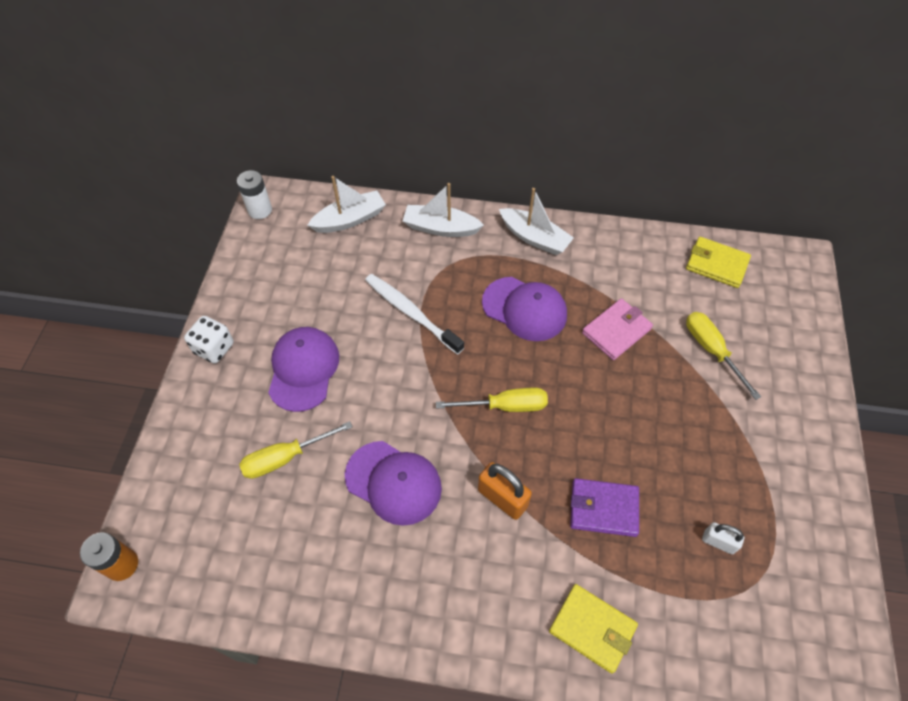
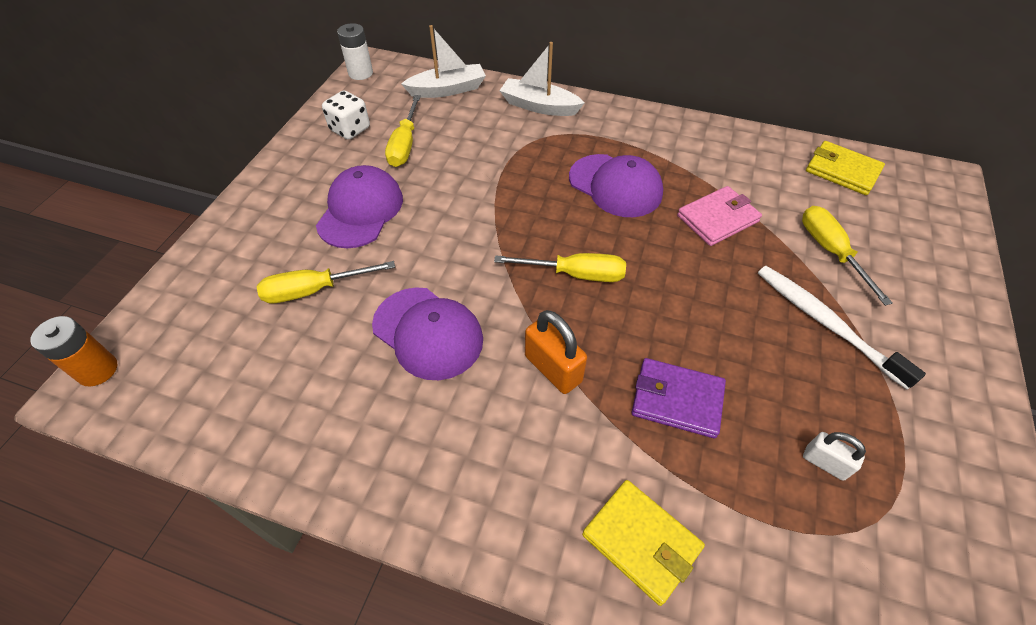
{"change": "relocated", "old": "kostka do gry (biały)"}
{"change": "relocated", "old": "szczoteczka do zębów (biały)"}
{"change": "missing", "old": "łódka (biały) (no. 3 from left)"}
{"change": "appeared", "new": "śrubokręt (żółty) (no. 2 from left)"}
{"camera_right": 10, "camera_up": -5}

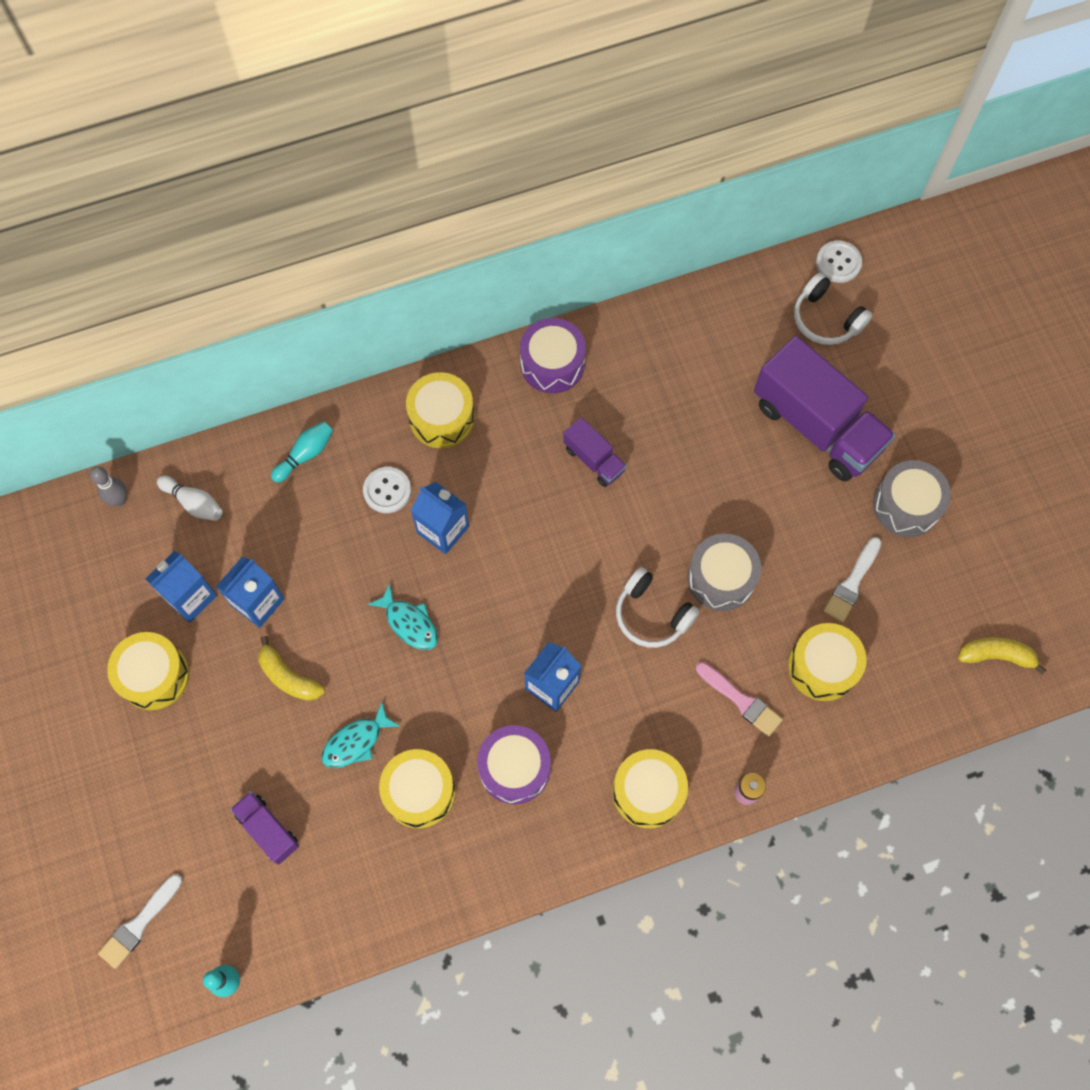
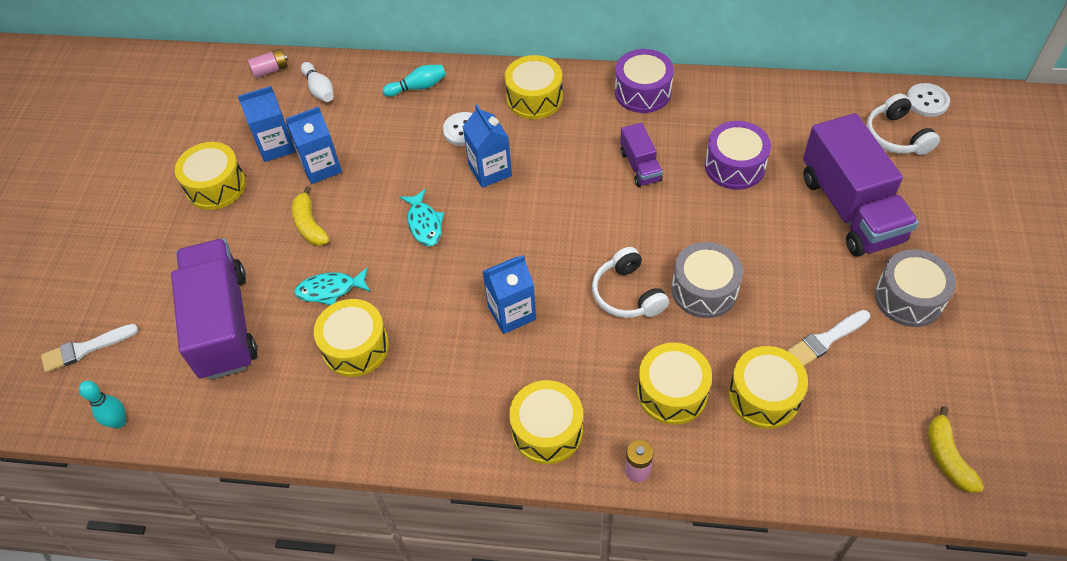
{"change": "exchanged", "old": "kręgiel (szary)", "new": "bateria (różowy) (no. 1 from left)"}
{"change": "size", "old": "ciężarówka (fioletowy) (no. 1 from left)", "factor": 2.08}
{"change": "relocated", "old": "bęben (fioletowy) (no. 1 from left in the first image)", "new": "bęben (fioletowy) (no. 2 from left)"}
{"change": "exchanged", "old": "pędzel (różowy)", "new": "bęben (żółty) (no. 5 from left)"}
{"change": "spun", "old": "banan (żółty) (no. 2 from left)", "degrees": -135}
{"camera_right": 30, "camera_up": -15}

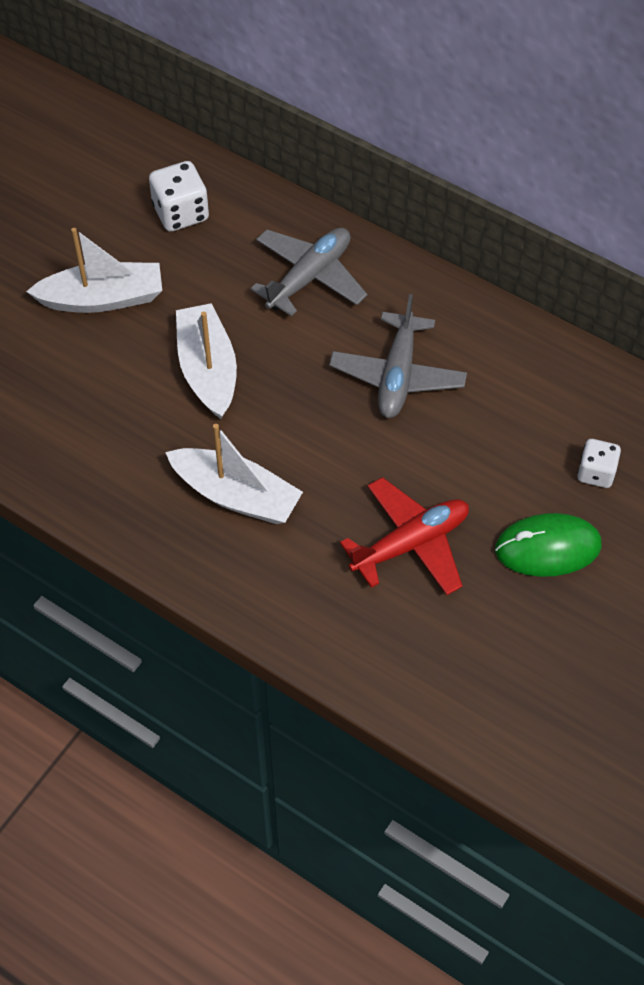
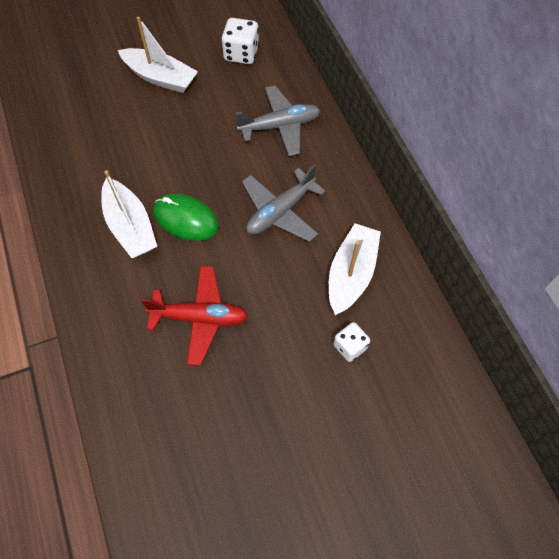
{"change": "relocated", "old": "łódka (biały) (no. 2 from left in the first image)", "new": "łódka (biały) (no. 3 from left)"}
{"change": "relocated", "old": "myszka (zielony)"}
{"camera_right": 35, "camera_up": 5}

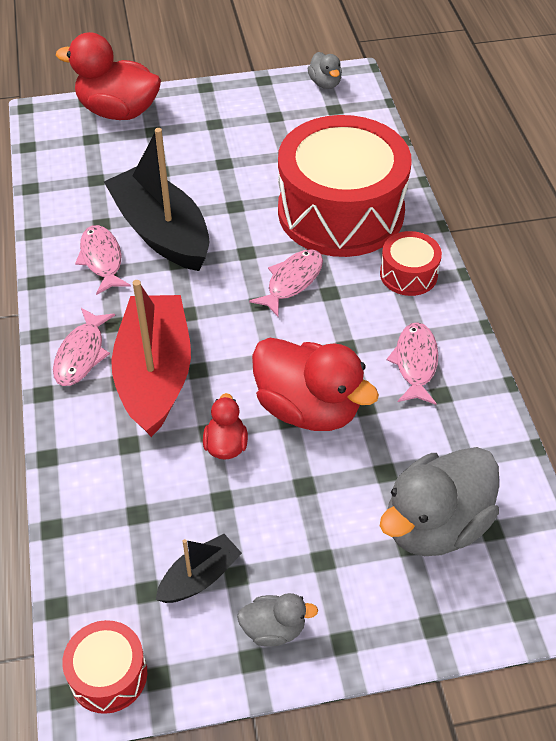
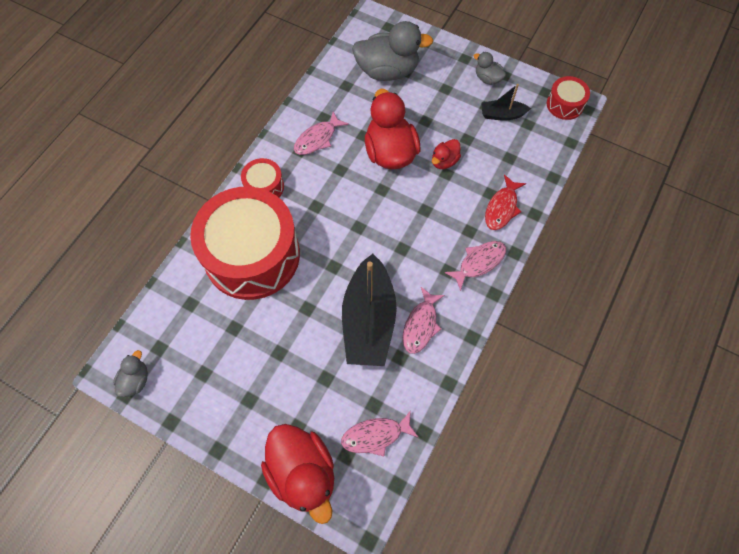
{"change": "missing", "old": "łódka (czerwony)"}
{"change": "relocated", "old": "ryba (różowy) (no. 3 from left in the first image)", "new": "ryba (różowy) (no. 2 from left)"}
{"change": "appeared", "new": "ryba (czerwony)"}
{"camera_right": -140, "camera_up": 15}

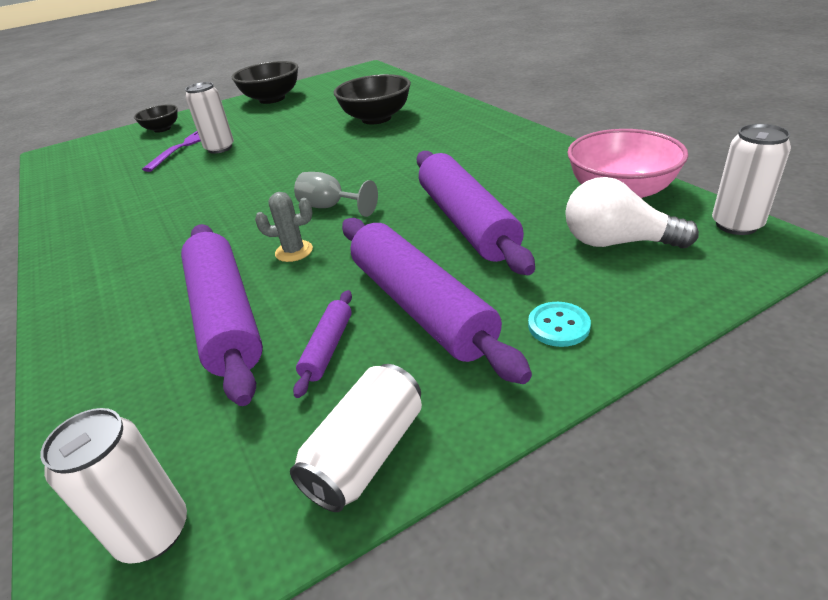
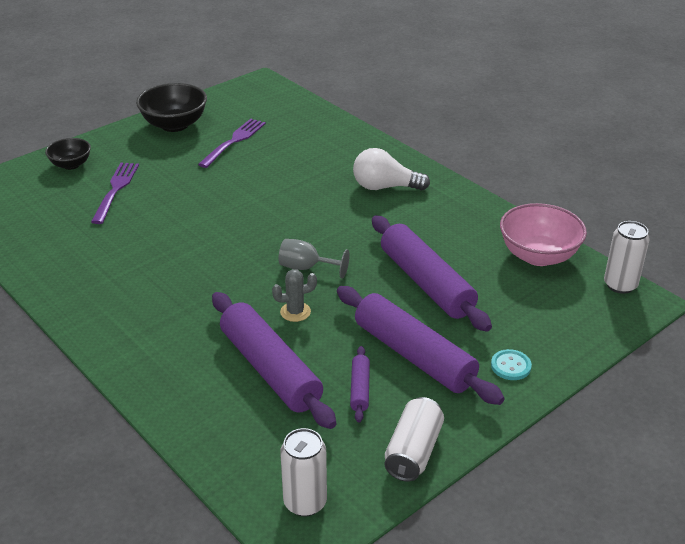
{"change": "missing", "old": "puszka (biały) (no. 2 from left)"}
{"change": "missing", "old": "miska (czarny) (no. 3 from left)"}
{"change": "relocated", "old": "żarówka (biały)"}
{"change": "appeared", "new": "widelec (fioletowy) (no. 2 from left)"}
{"camera_right": -15, "camera_up": 0}

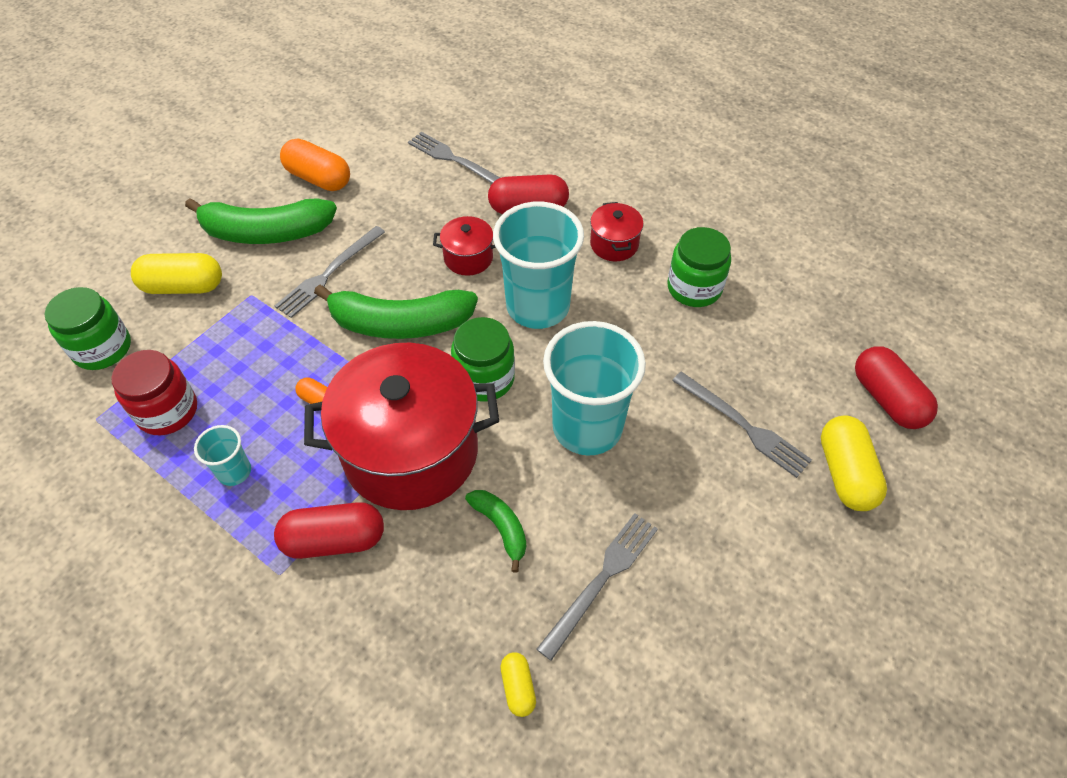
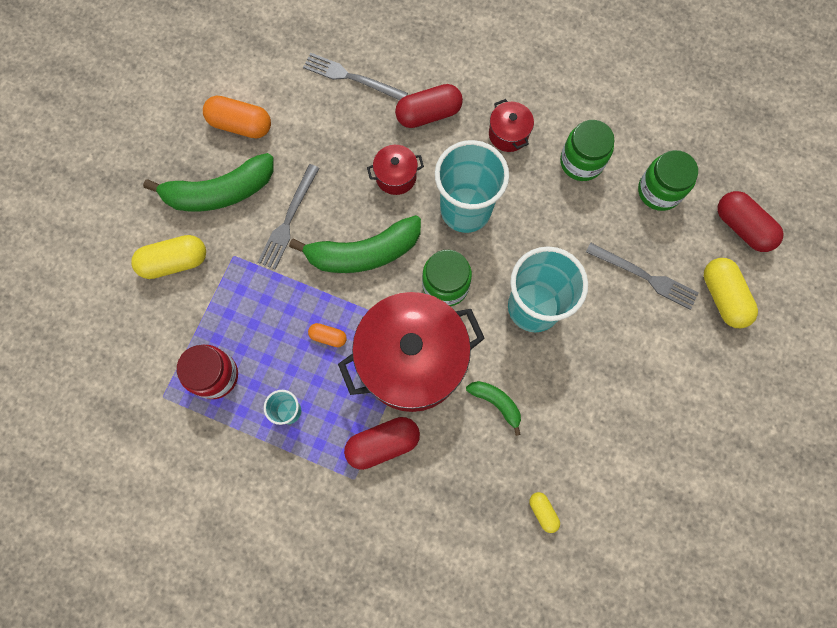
{"change": "relocated", "old": "słoik (zielony) (no. 1 from left in the first image)", "new": "słoik (zielony) (no. 3 from left)"}
{"change": "missing", "old": "widelec (szary) (no. 3 from left)"}
{"camera_right": -15, "camera_up": 20}

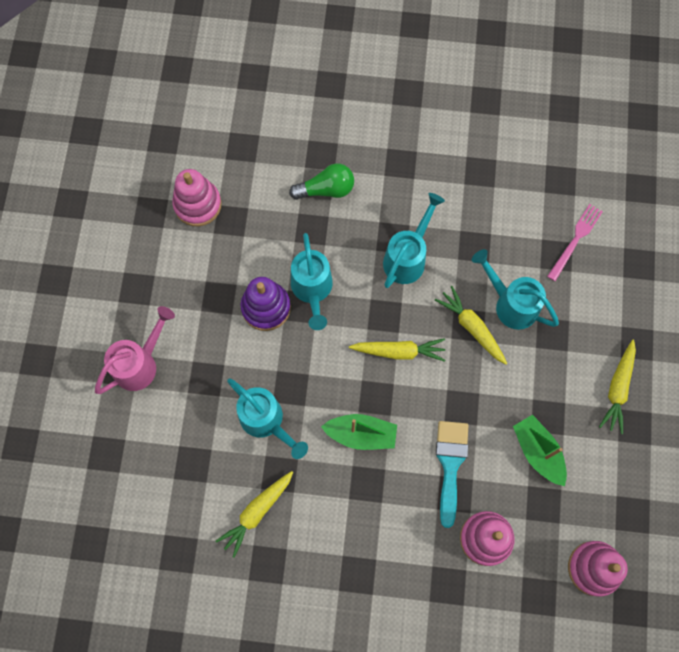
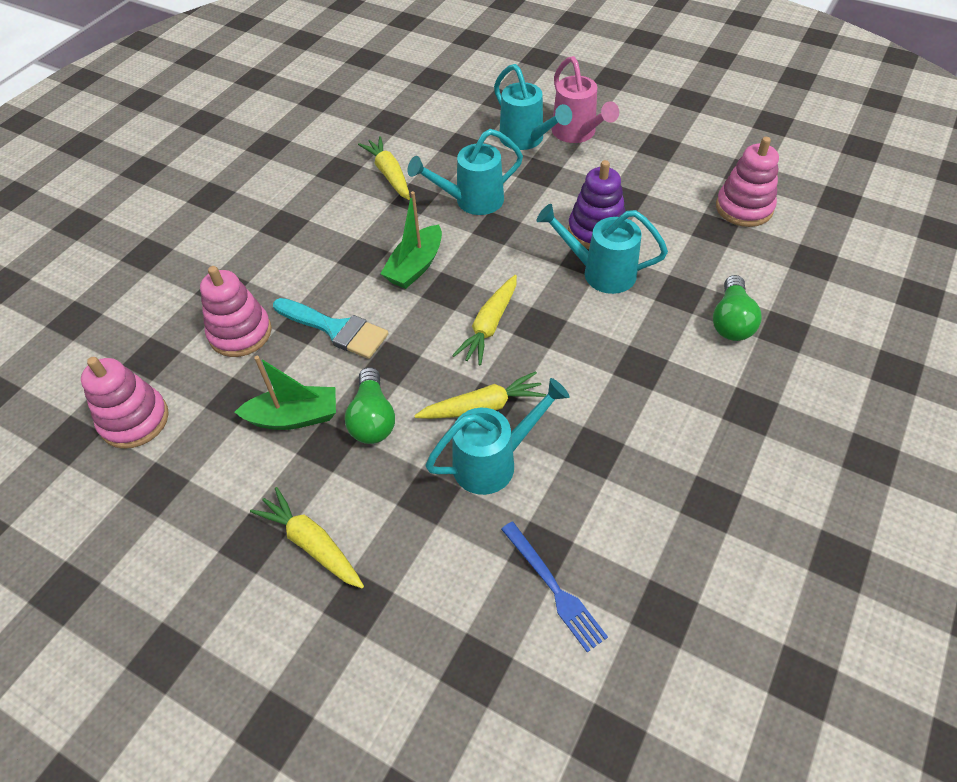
{"change": "relocated", "old": "konewka (turkusowy) (no. 3 from left)"}
{"change": "colour", "old": "widelec (różowy)", "new": "widelec (niebieski)"}
{"change": "appeared", "new": "żarówka (zielony) (no. 1 from left)"}
{"camera_right": 115, "camera_up": -20}

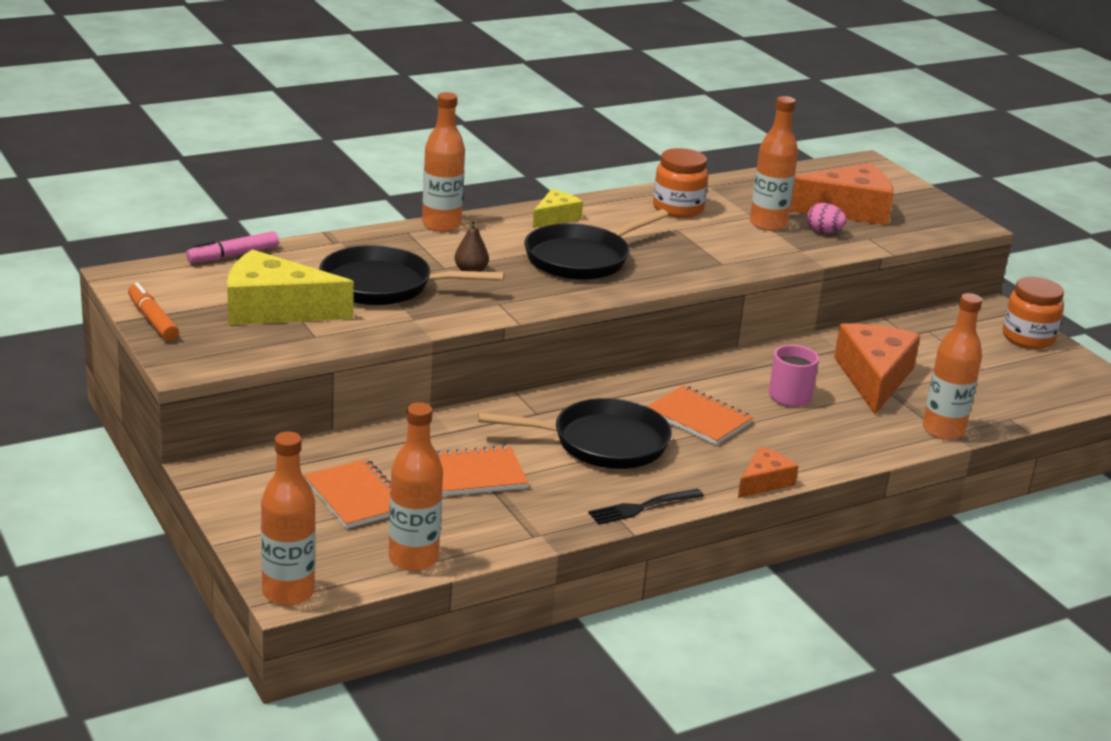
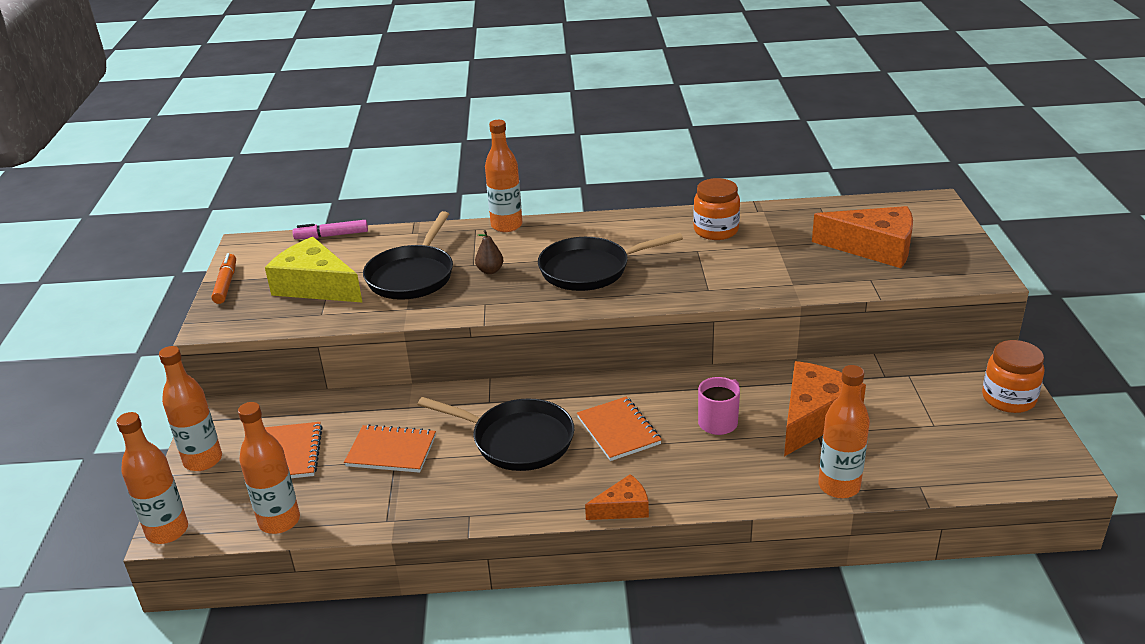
{"change": "spun", "old": "patelnia (czarny) (no. 1 from left)", "degrees": -105}
{"change": "missing", "old": "ser (żółty) (no. 2 from left)"}
{"change": "missing", "old": "widelec (czarny)"}
{"change": "relocated", "old": "butelka (pomarańczowy) (no. 4 from left in the first image)", "new": "butelka (pomarańczowy) (no. 2 from left)"}
{"change": "missing", "old": "jajko (różowy)"}
{"camera_right": 30, "camera_up": 5}

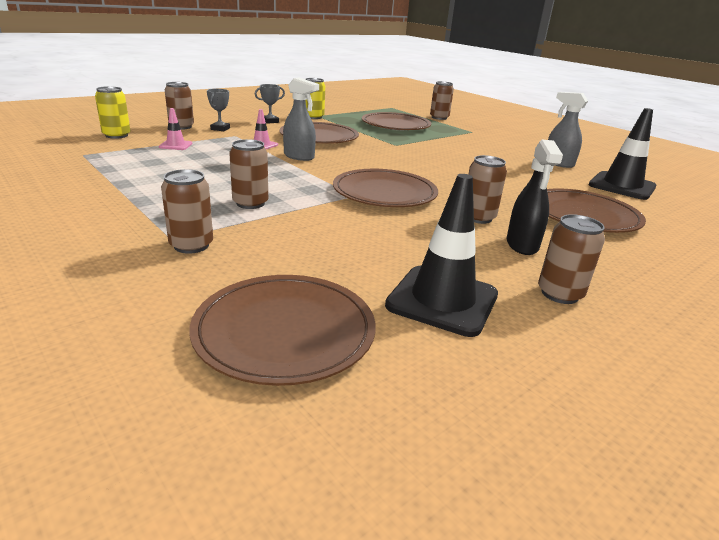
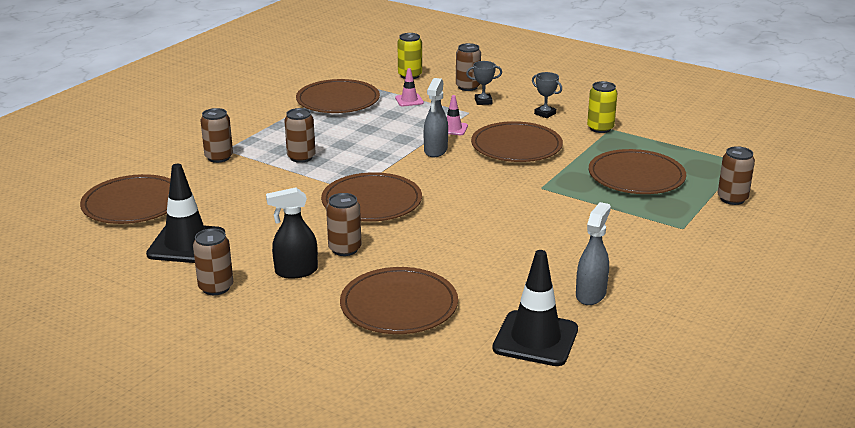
{"change": "appeared", "new": "talerz (brązowy) (no. 2 from left)"}
{"camera_right": 75, "camera_up": 0}

